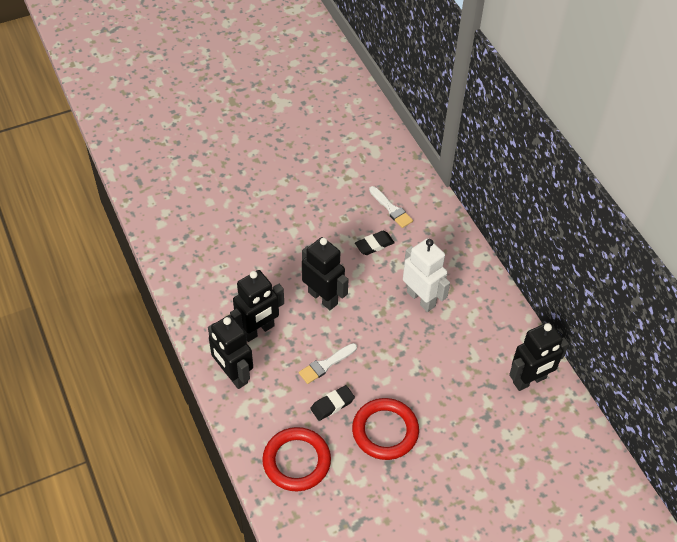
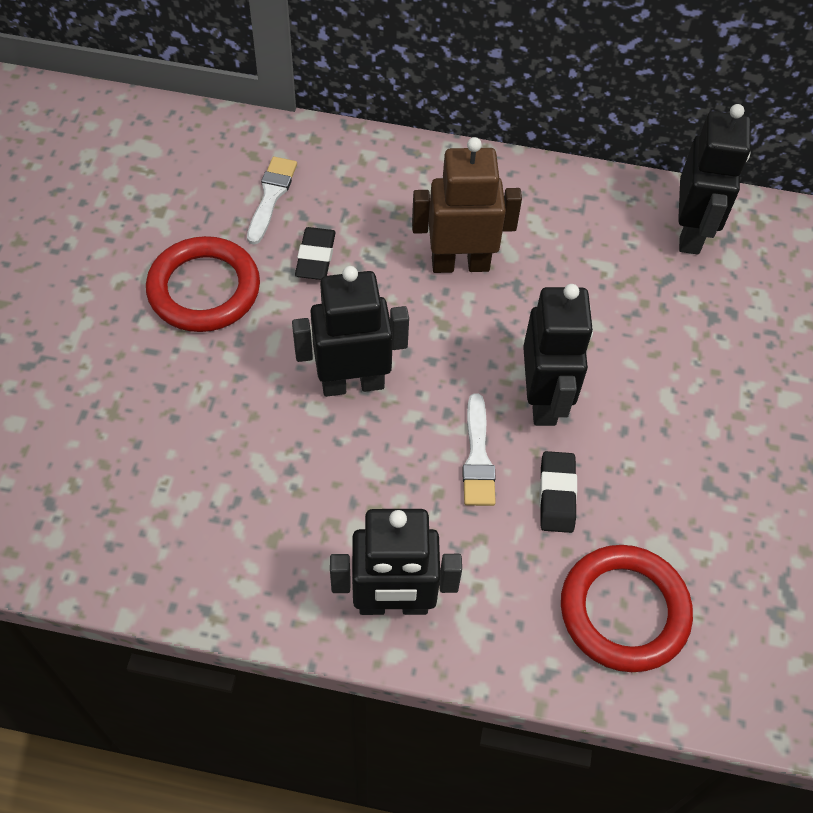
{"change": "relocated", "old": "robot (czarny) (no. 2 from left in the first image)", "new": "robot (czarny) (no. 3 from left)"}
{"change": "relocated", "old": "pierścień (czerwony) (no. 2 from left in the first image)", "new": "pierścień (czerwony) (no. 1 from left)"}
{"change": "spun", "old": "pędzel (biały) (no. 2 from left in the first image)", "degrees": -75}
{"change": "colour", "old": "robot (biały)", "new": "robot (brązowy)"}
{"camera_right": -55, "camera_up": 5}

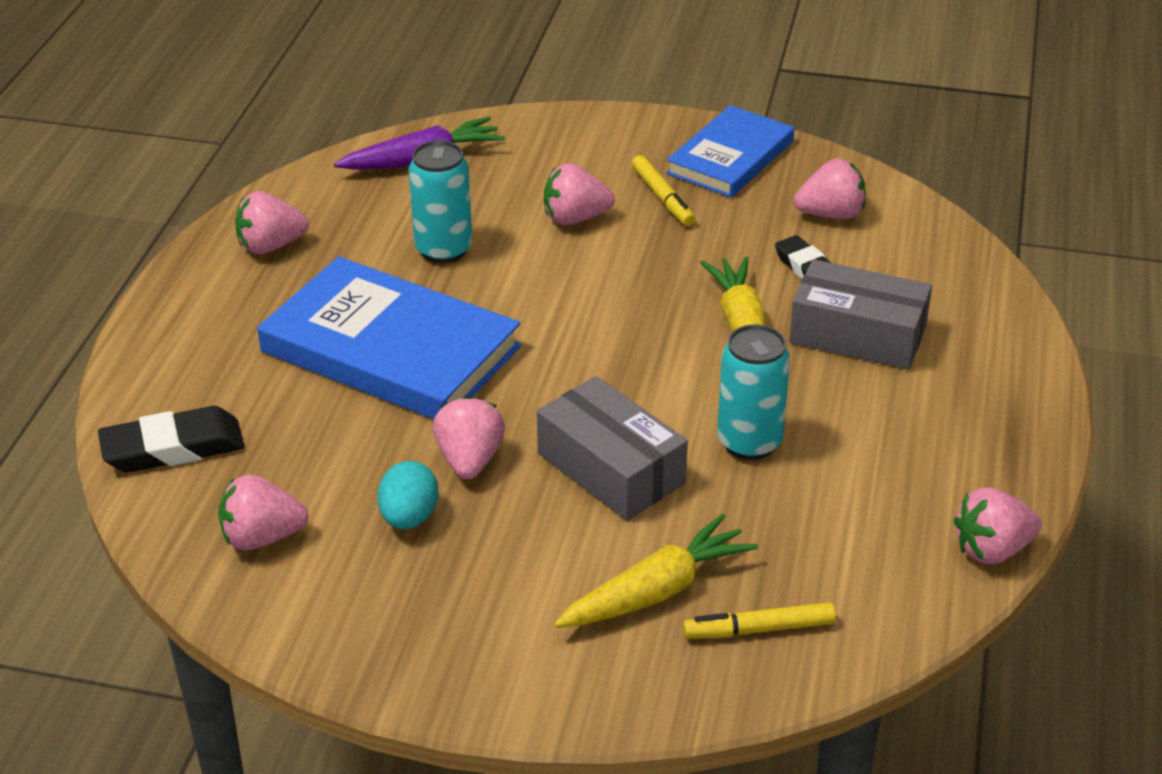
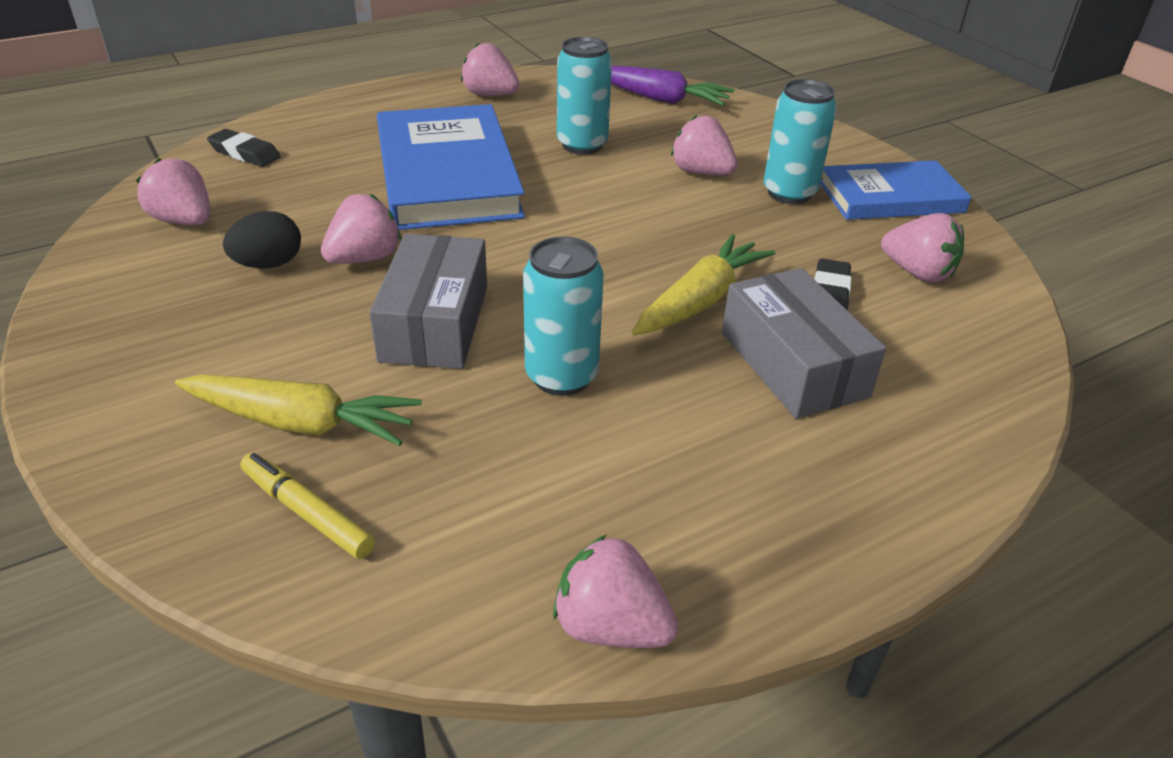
{"change": "size", "old": "gumka do mazania (czarny) (no. 1 from left)", "factor": 0.66}
{"change": "colour", "old": "jajko (turkusowy)", "new": "jajko (czarny)"}
{"change": "exchanged", "old": "flamaster (żółty) (no. 1 from left)", "new": "puszka (turkusowy) (no. 3 from left)"}
{"camera_right": 45, "camera_up": 0}

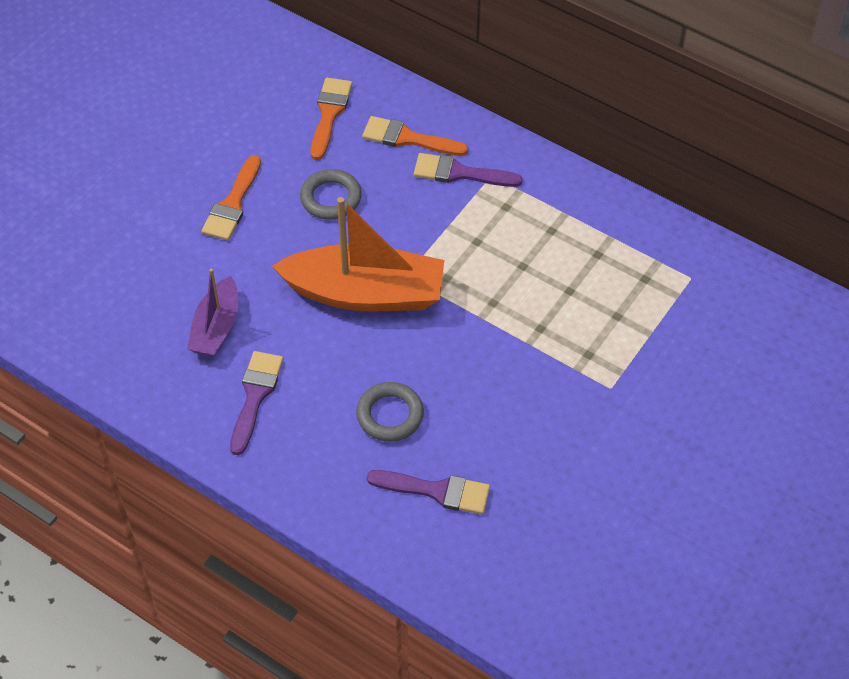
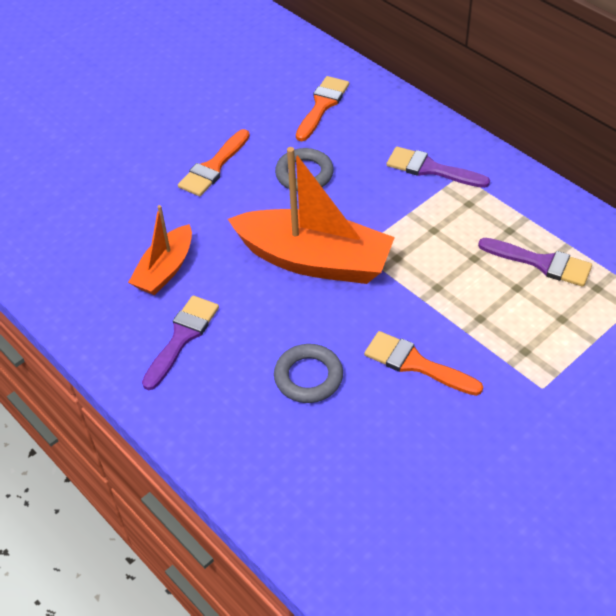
{"change": "colour", "old": "łódka (fioletowy)", "new": "łódka (pomarańczowy) (no. 1 from left)"}
{"change": "relocated", "old": "pędzel (pomarańczowy) (no. 3 from left)"}
{"change": "relocated", "old": "pędzel (fioletowy) (no. 2 from left in the first image)", "new": "pędzel (fioletowy) (no. 3 from left)"}
{"camera_right": 15, "camera_up": -5}

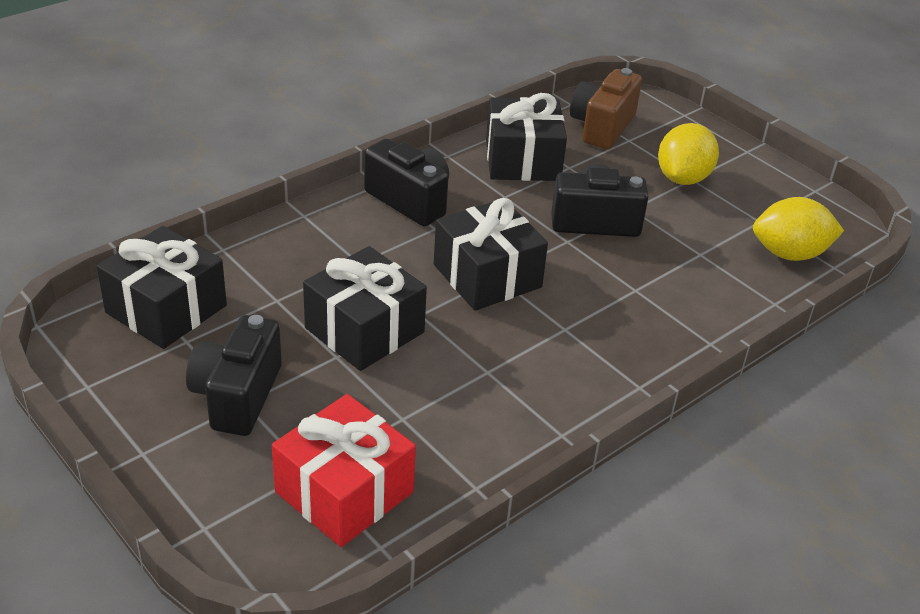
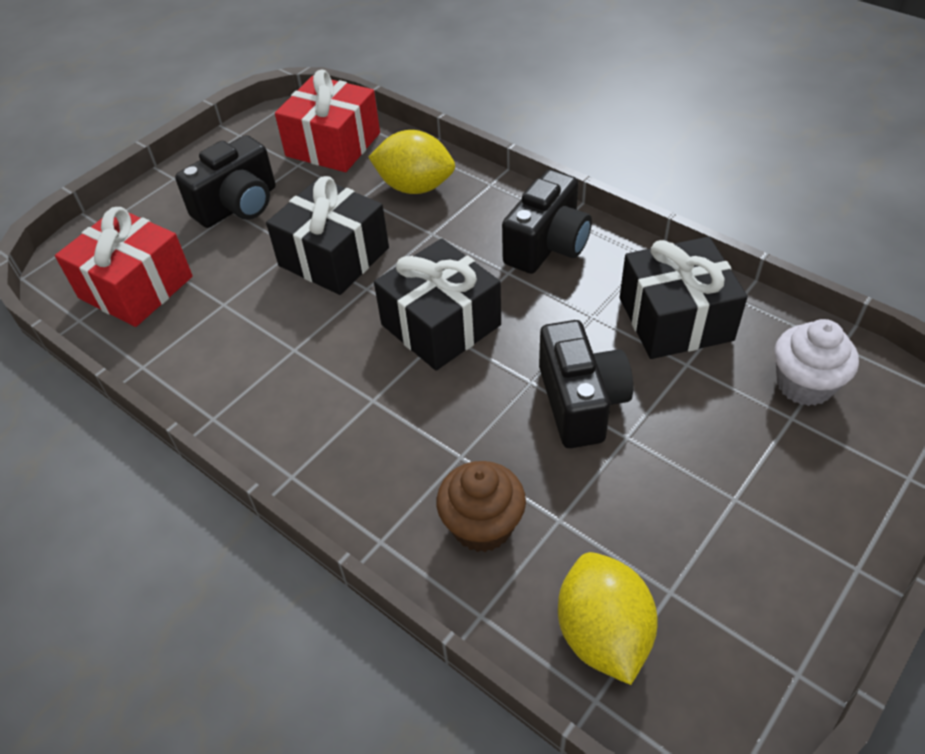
{"change": "colour", "old": "prezent (czarny) (no. 1 from left)", "new": "prezent (czerwony) (no. 2 from left)"}
{"change": "spun", "old": "aparat fotograficzny (czarny) (no. 1 from left)", "degrees": 135}
{"change": "exchanged", "old": "aparat fotograficzny (brązowy)", "new": "muffinka (biały)"}
{"change": "relocated", "old": "cytryna (żółty) (no. 1 from left)"}
{"change": "appeared", "new": "muffinka (brązowy)"}
{"camera_right": 85, "camera_up": 10}

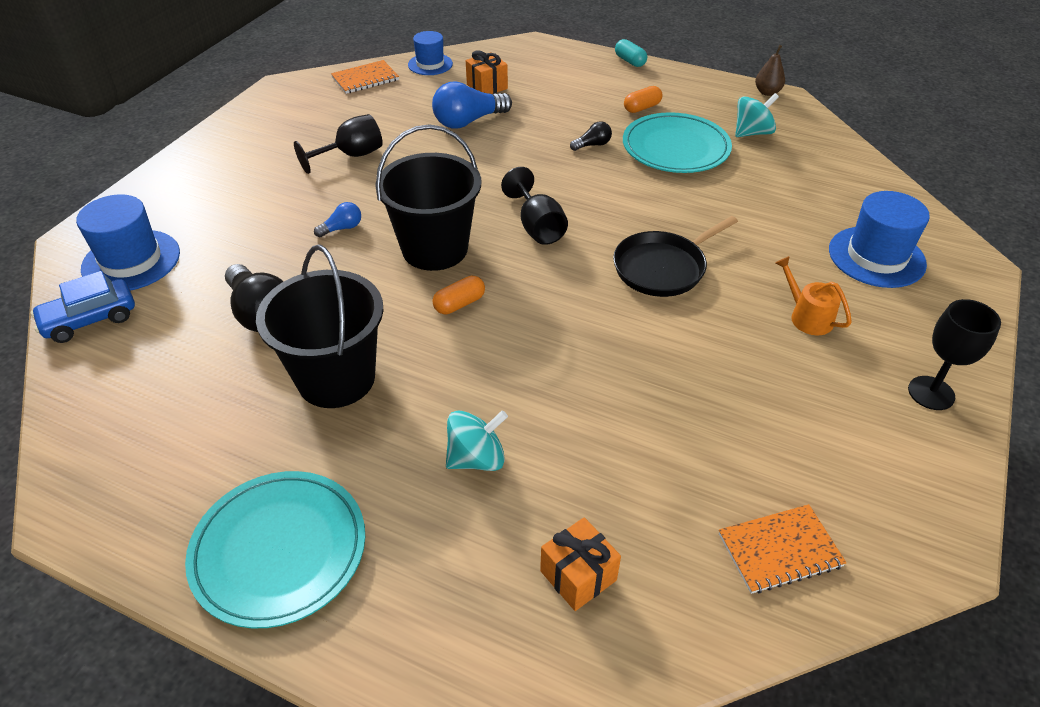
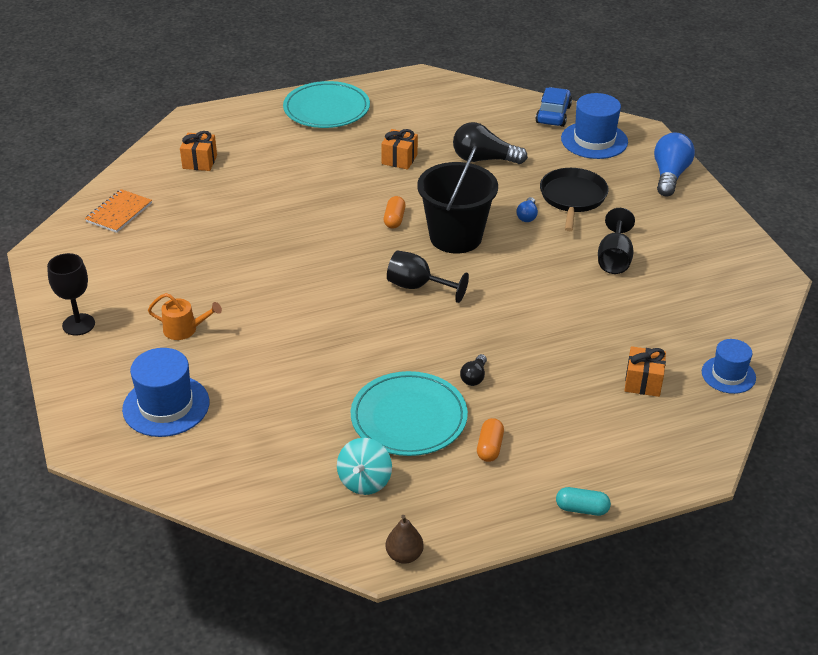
{"change": "exchanged", "old": "wiadro (czarny) (no. 1 from left)", "new": "prezent (pomarańczowy) (no. 2 from left)"}
{"change": "missing", "old": "zeszyt (pomarańczowy) (no. 1 from left)"}
{"change": "relocated", "old": "żarówka (niebieski) (no. 2 from left)"}
{"change": "missing", "old": "bączek (turkusowy) (no. 1 from left)"}
{"change": "relocated", "old": "patelnia (czarny)"}
{"camera_right": 135, "camera_up": -5}

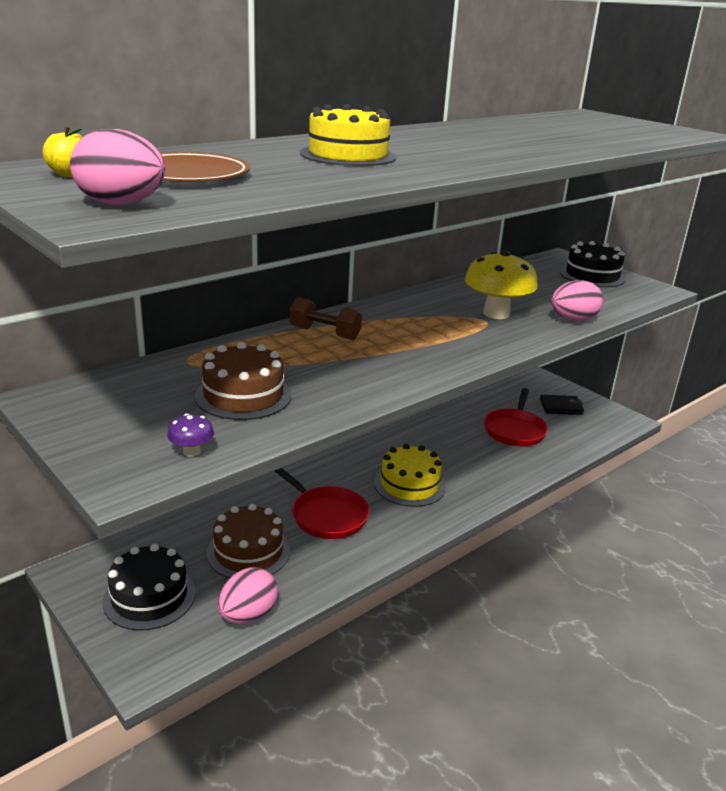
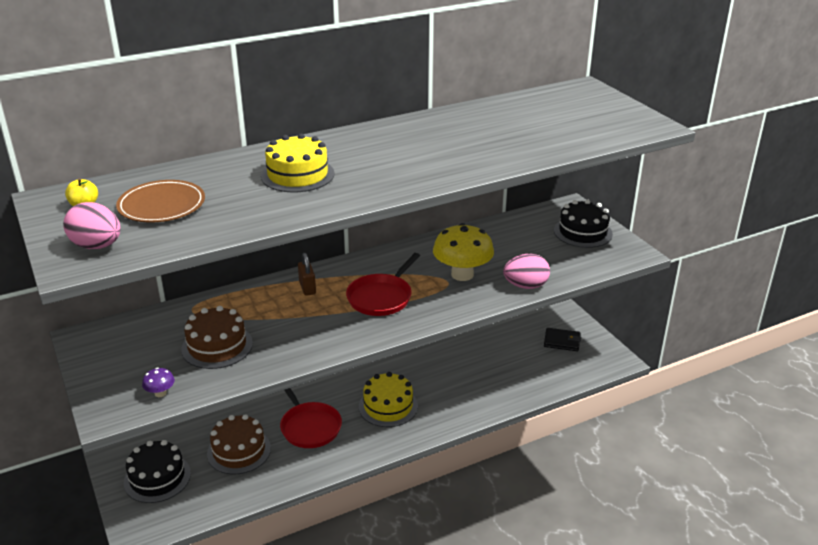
{"change": "missing", "old": "jajko (różowy) (no. 2 from left)"}
{"change": "exchanged", "old": "hantel (brązowy)", "new": "kłódka (brązowy)"}
{"change": "relocated", "old": "patelnia (czerwony) (no. 2 from left)"}
{"camera_right": 15, "camera_up": 5}

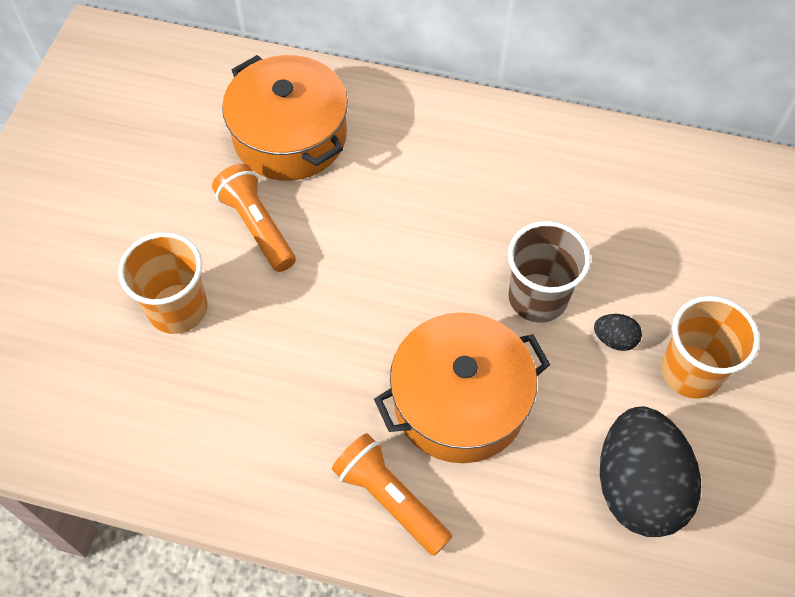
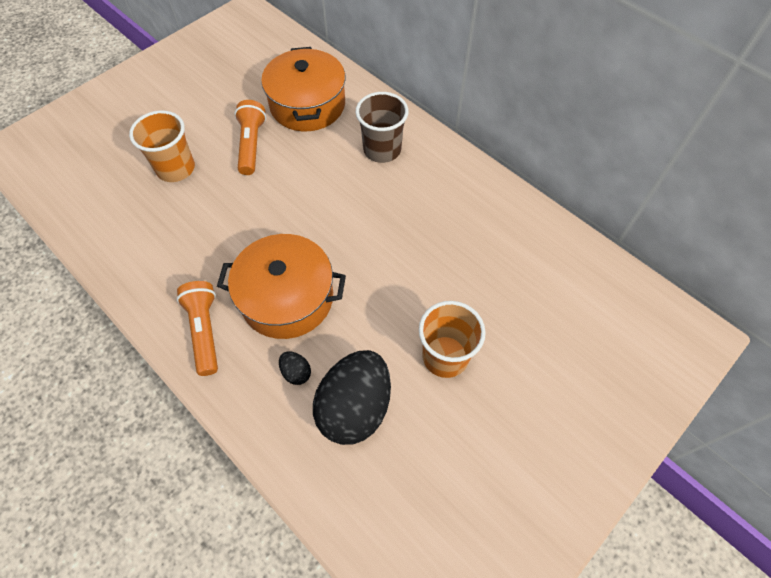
{"change": "relocated", "old": "szklanka (brązowy)"}
{"change": "relocated", "old": "jajko (czarny) (no. 1 from left)"}
{"camera_right": 30, "camera_up": 0}

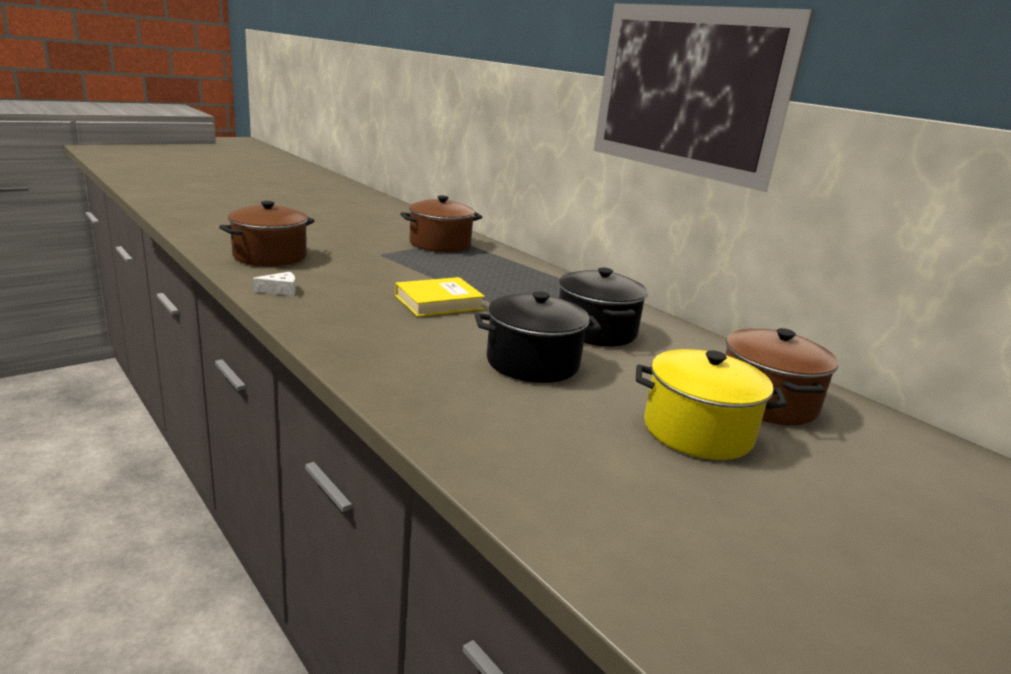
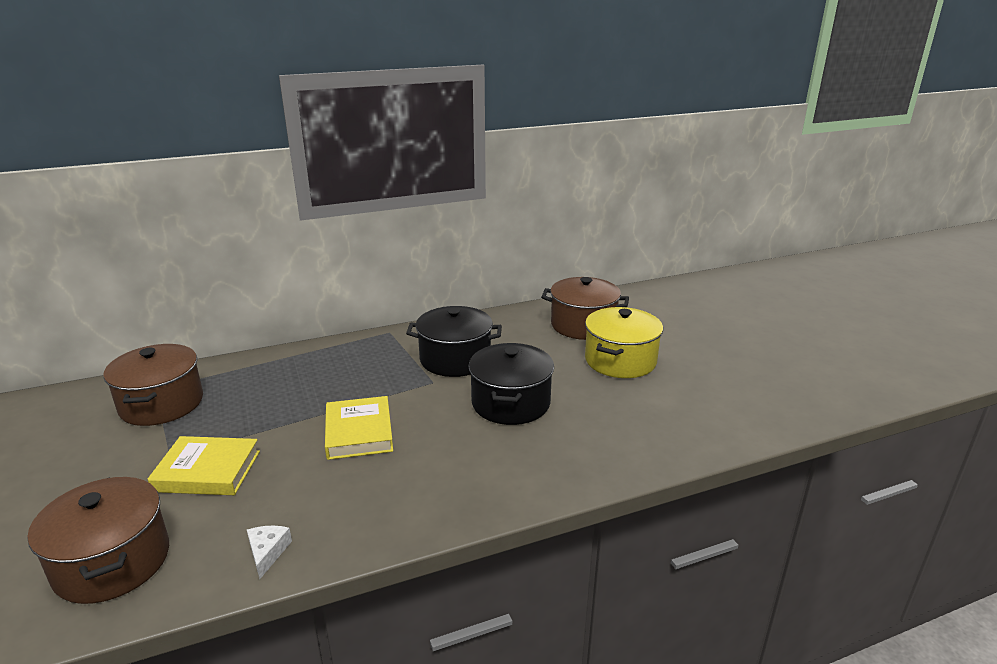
{"change": "appeared", "new": "książka (żółty) (no. 1 from left)"}
{"camera_right": -70, "camera_up": 5}

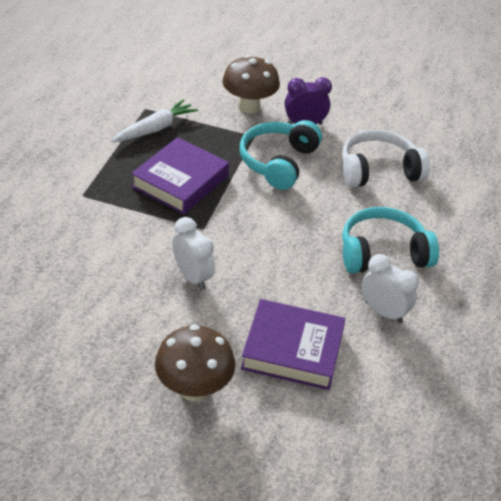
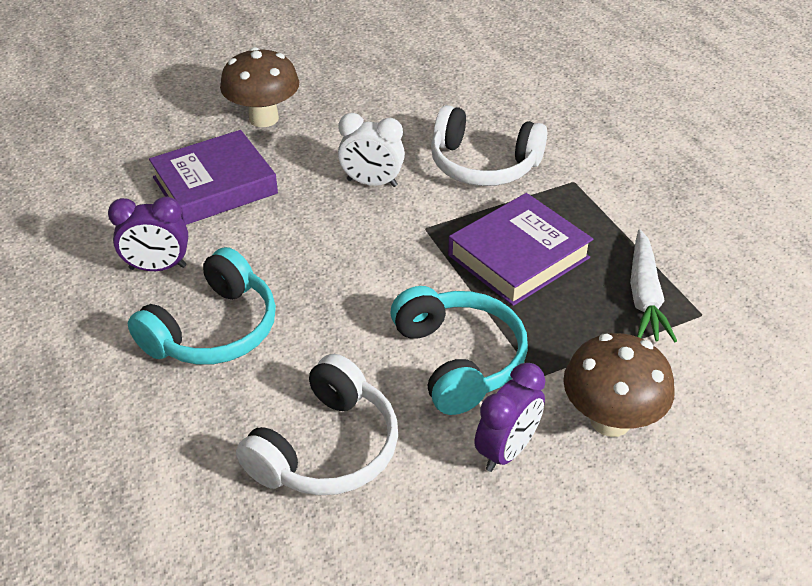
{"change": "spun", "old": "książka (fioletowy) (no. 1 from left in the first image)", "degrees": 60}
{"change": "colour", "old": "budzik (biały) (no. 2 from left)", "new": "budzik (fioletowy) (no. 1 from left)"}
{"change": "appeared", "new": "słuchawki (biały) (no. 2 from left)"}
{"camera_right": 140, "camera_up": 0}

